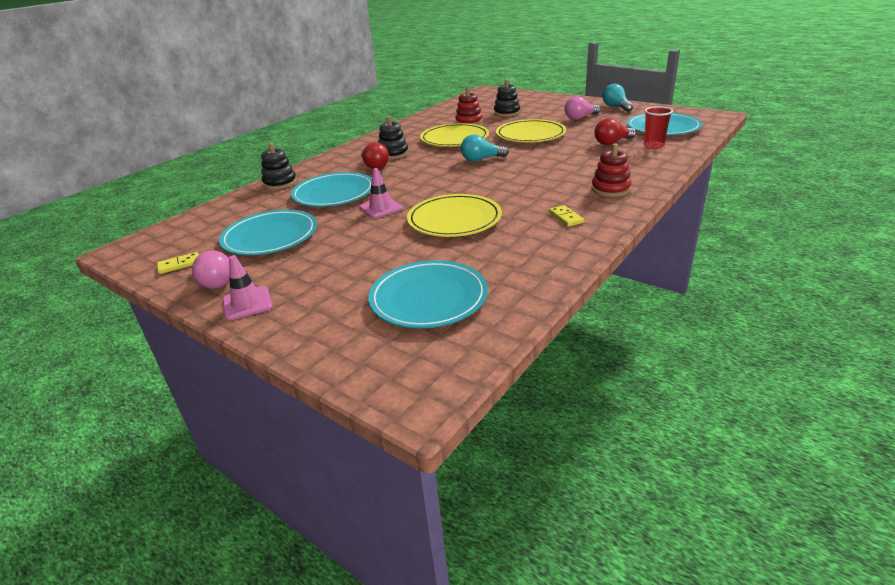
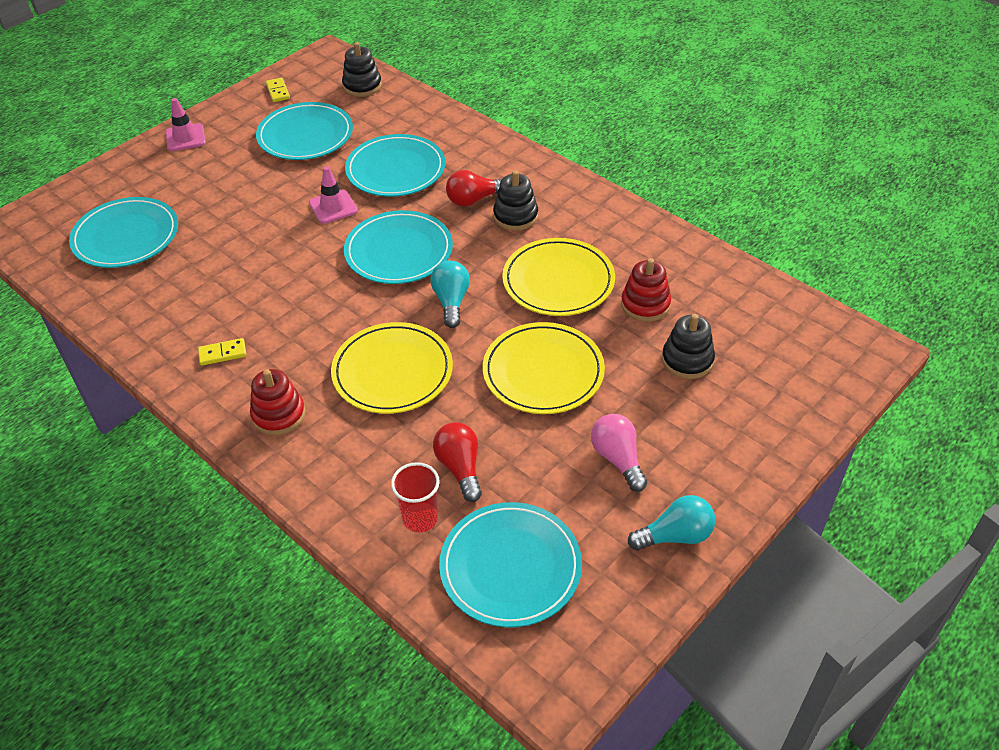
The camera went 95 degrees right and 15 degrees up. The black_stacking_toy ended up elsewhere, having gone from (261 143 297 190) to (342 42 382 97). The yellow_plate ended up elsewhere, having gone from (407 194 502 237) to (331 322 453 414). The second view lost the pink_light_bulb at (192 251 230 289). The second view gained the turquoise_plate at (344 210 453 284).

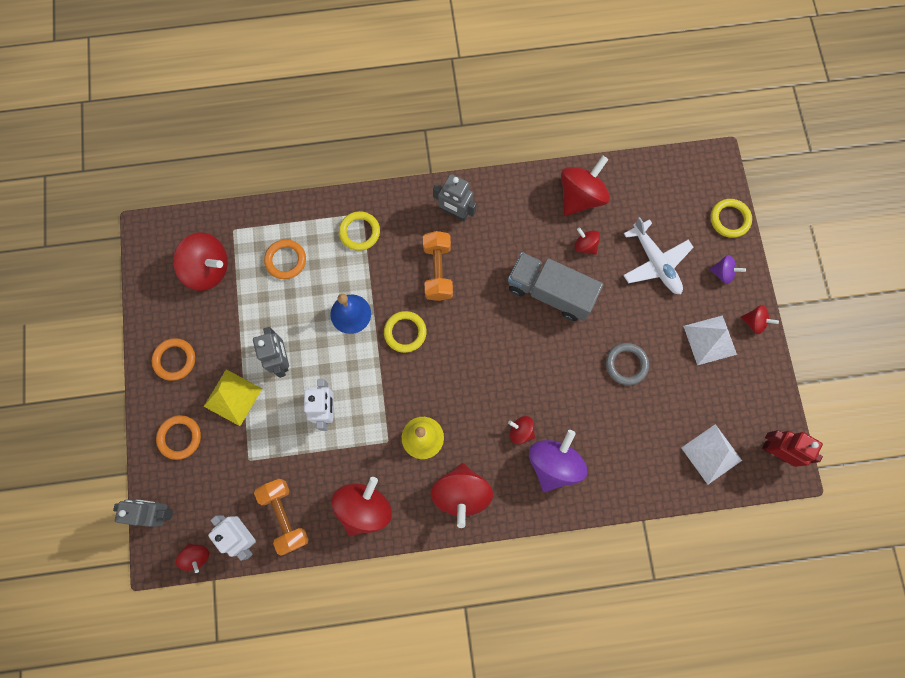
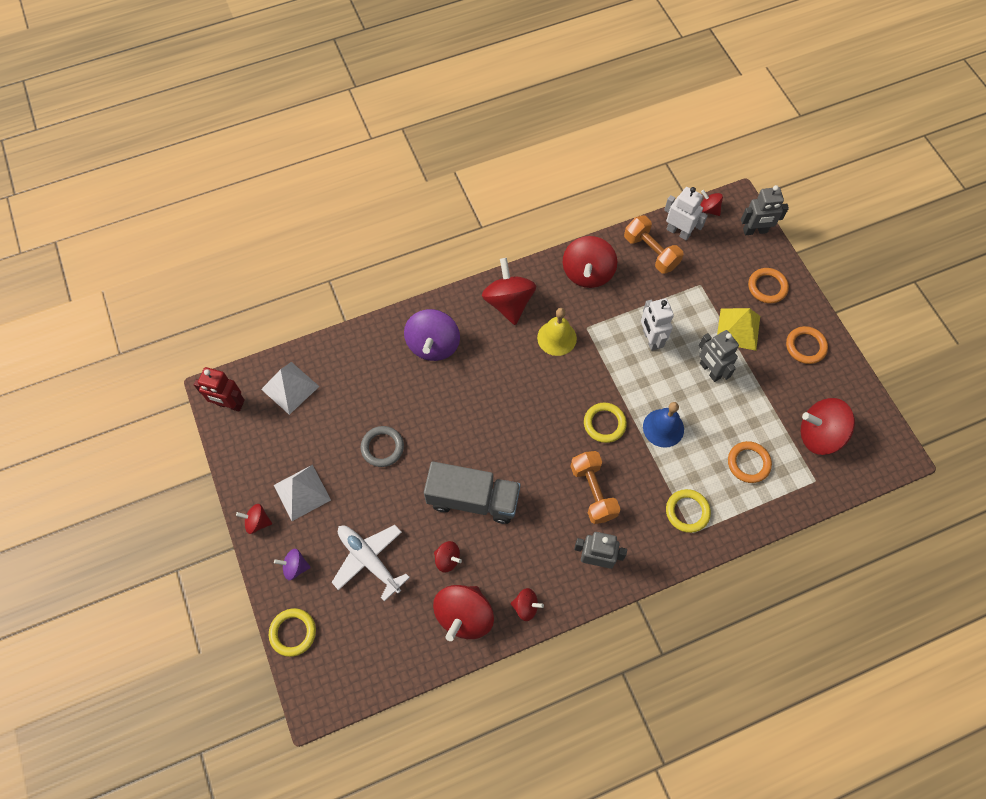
The camera went 165 degrees right and 10 degrees down. The red_spinning_top ended up elsewhere, having gone from (508 416 535 444) to (511 588 544 621).

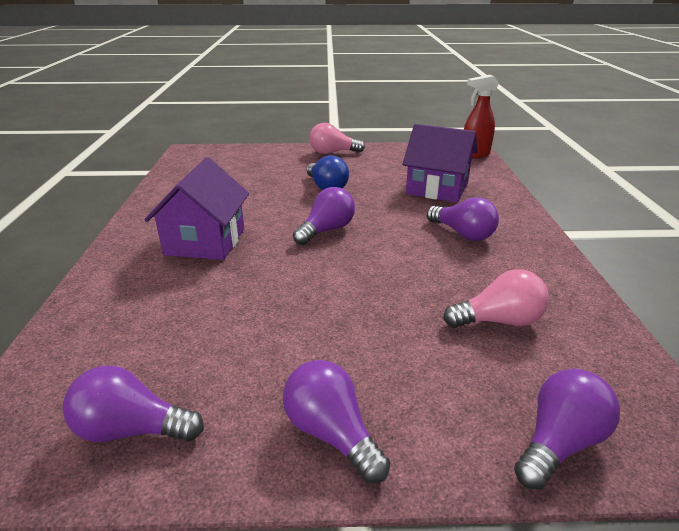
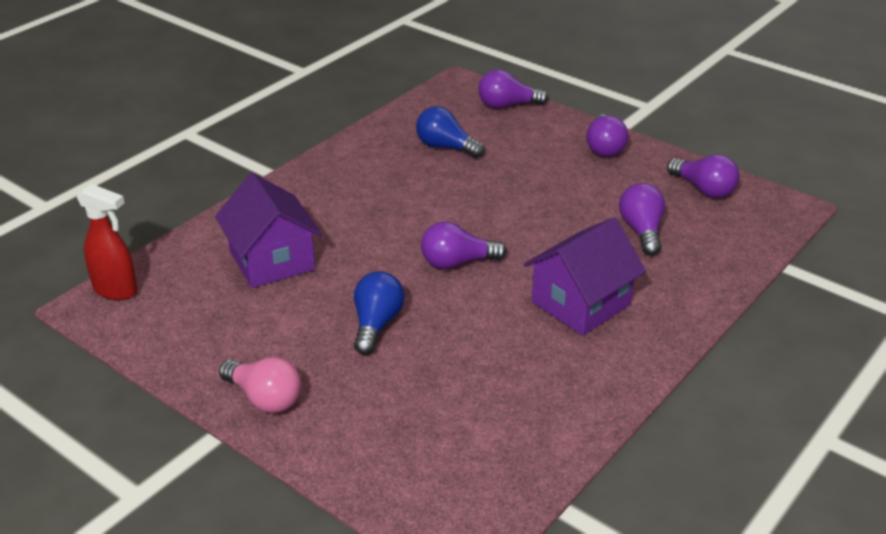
The camera went 140 degrees left and 5 degrees up. The purple_light_bulb ended up elsewhere, having gone from (427 197 499 241) to (619 183 665 256). What was the pink_light_bulb at (443 269 549 328) turned into the blue_light_bulb at (416 106 485 158).

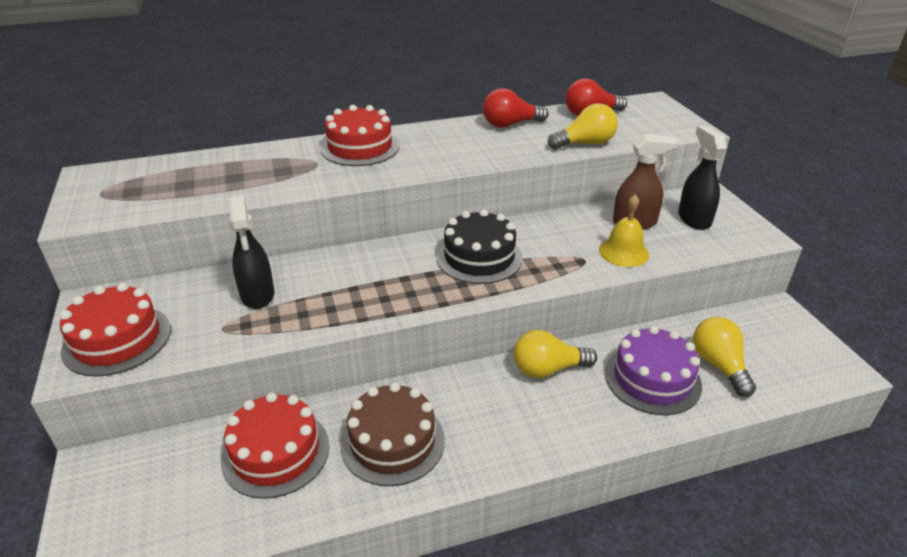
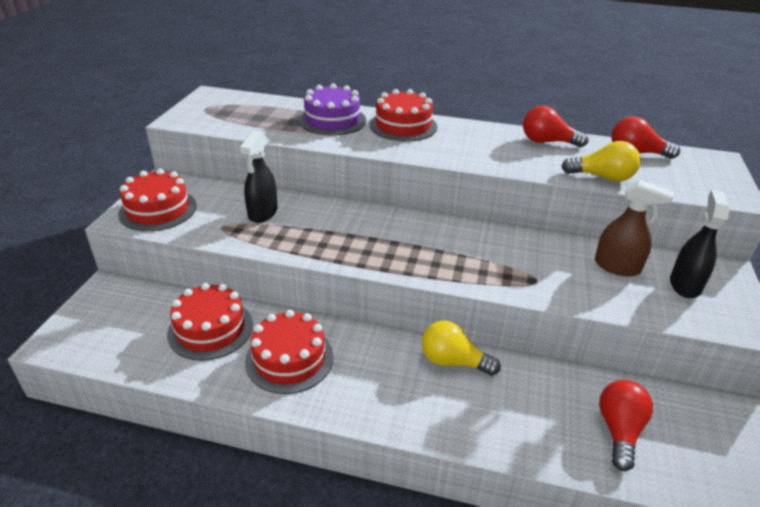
The camera went 30 degrees right and 0 degrees up. The second view lost the yellow_bell at (599 194 649 267). The second view lost the black_cake at (436 209 523 284). What was the yellow_light_bulb at (693 317 756 397) turned into the red_light_bulb at (599 380 653 471). The purple_cake ended up elsewhere, having gone from (605 326 702 415) to (299 83 366 136). What was the brown_cake at (340 382 445 486) turned into the red_cake at (245 310 333 394).

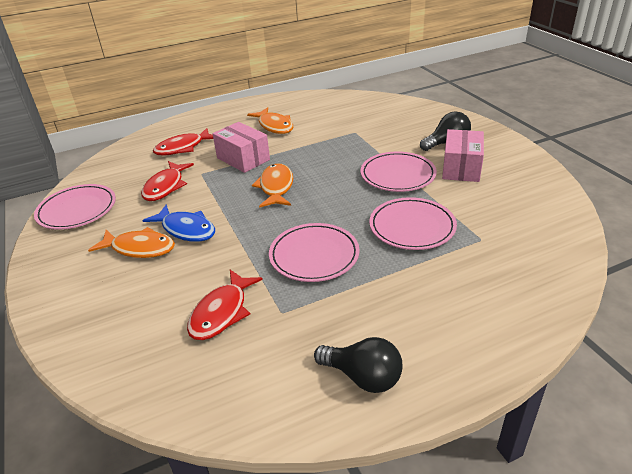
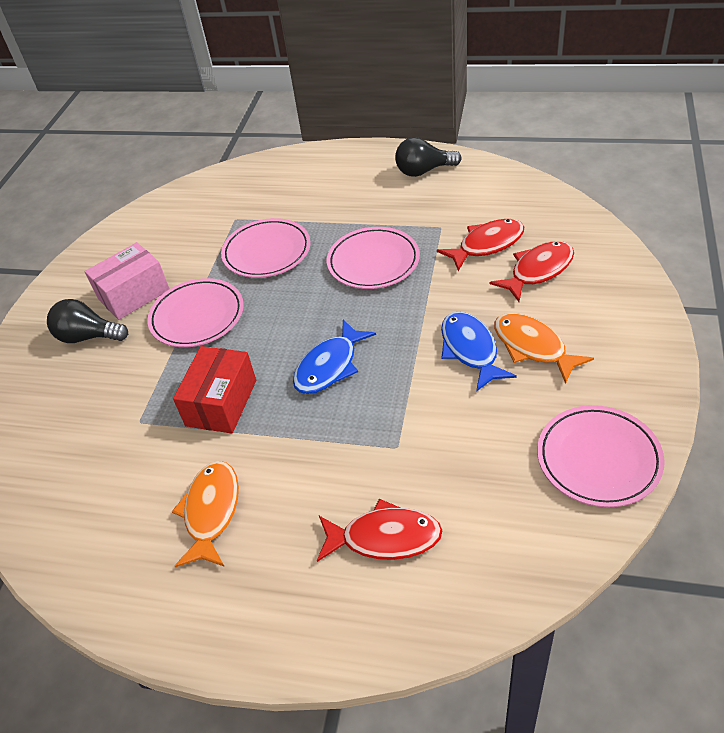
The camera went 140 degrees left and 10 degrees up. The second view lost the pink_box at (213 122 270 173). The red_fish ended up elsewhere, having gone from (141 161 194 201) to (490 241 574 302). What was the orange_fish at (252 163 293 208) turned into the blue_fish at (293 319 376 394). The black_light_bulb at (314 337 402 393) ended up facing another way, 75 degrees counterclockwise from before. The second view gained the red_box at (173 346 256 433).

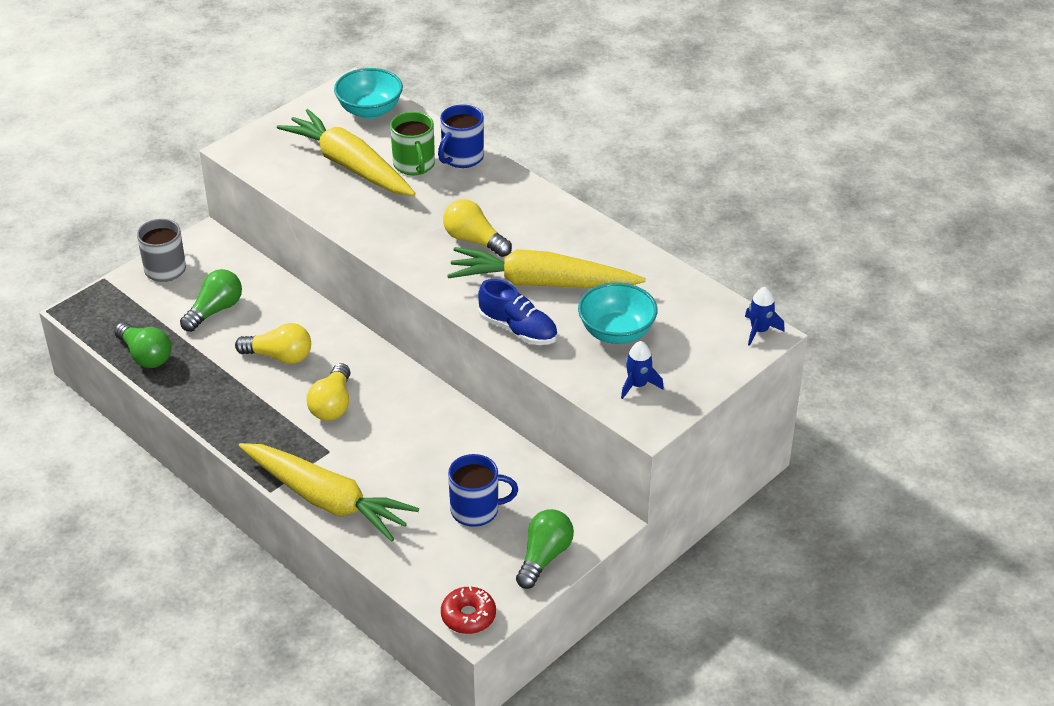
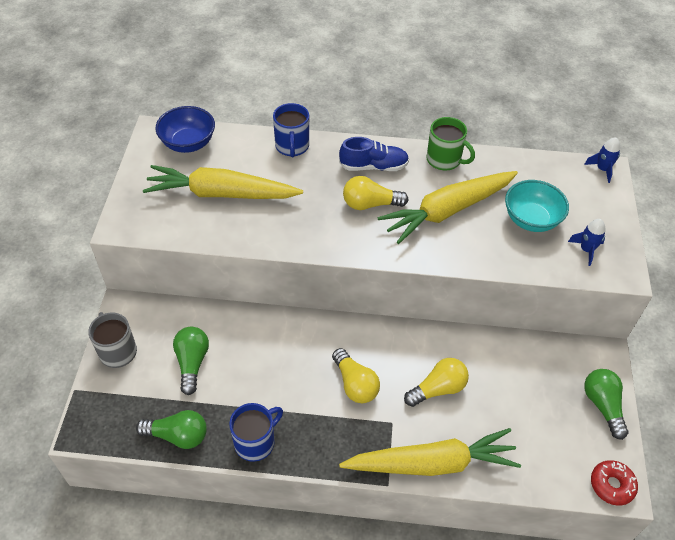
The camera went 40 degrees left and 10 degrees up. What was the turquoise_bowl at (334 68 403 119) turned into the blue_bowl at (155 106 215 153). The green_mug ended up elsewhere, having gone from (390 112 435 175) to (427 117 475 170). The blue_shoe ended up elsewhere, having gone from (478 279 557 345) to (339 137 409 171). The yellow_light_bulb ended up elsewhere, having gone from (235 323 311 364) to (404 358 469 407). The blue_mug ended up elsewhere, having gone from (448 454 518 527) to (229 403 283 462).

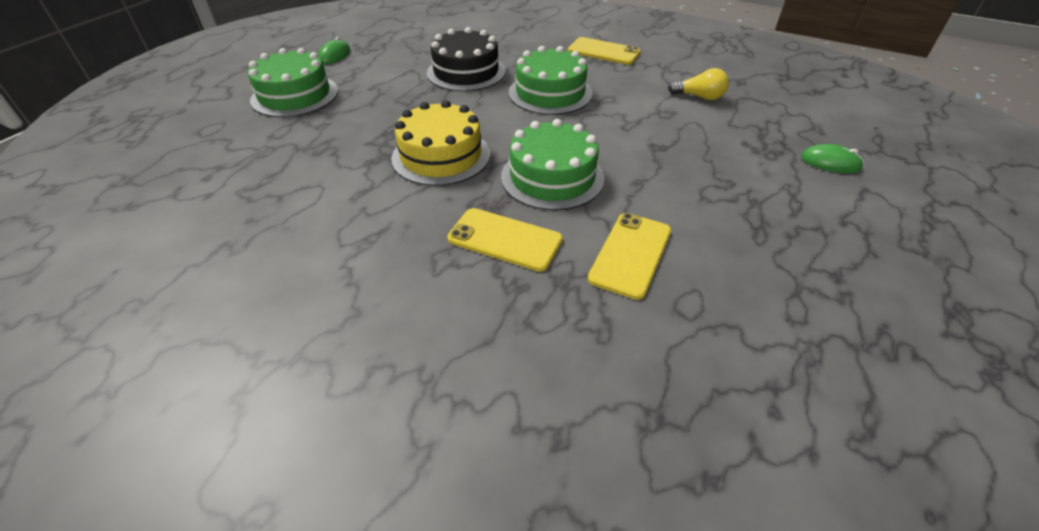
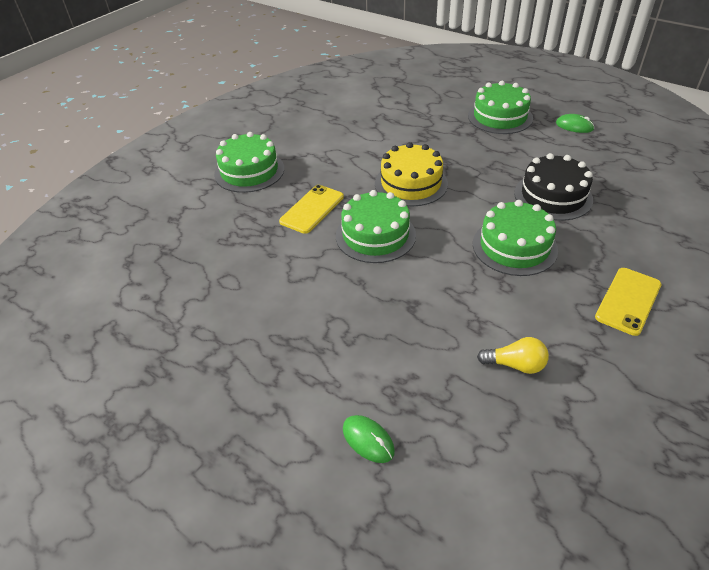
The camera went 100 degrees right and 0 degrees up. The yellow_light_bulb at (668 68 729 100) ended up facing another way, 105 degrees counterclockwise from before. The green_mouse at (801 144 864 173) ended up facing another way, 75 degrees counterclockwise from before. The second view lost the yellow_phone at (588 213 671 300). The second view gained the green_cake at (214 132 284 193).

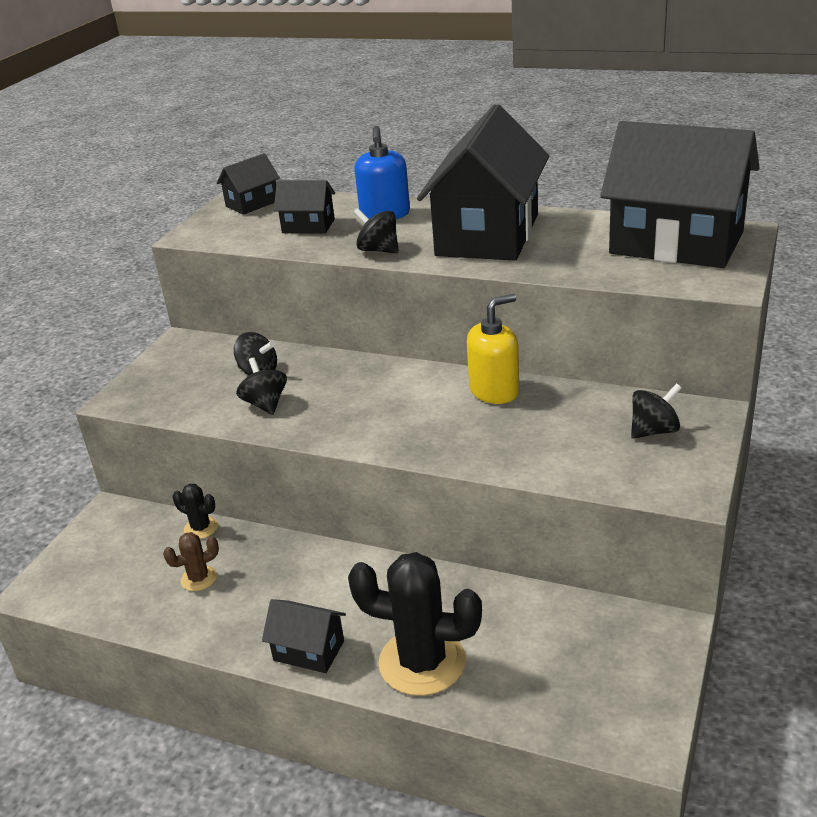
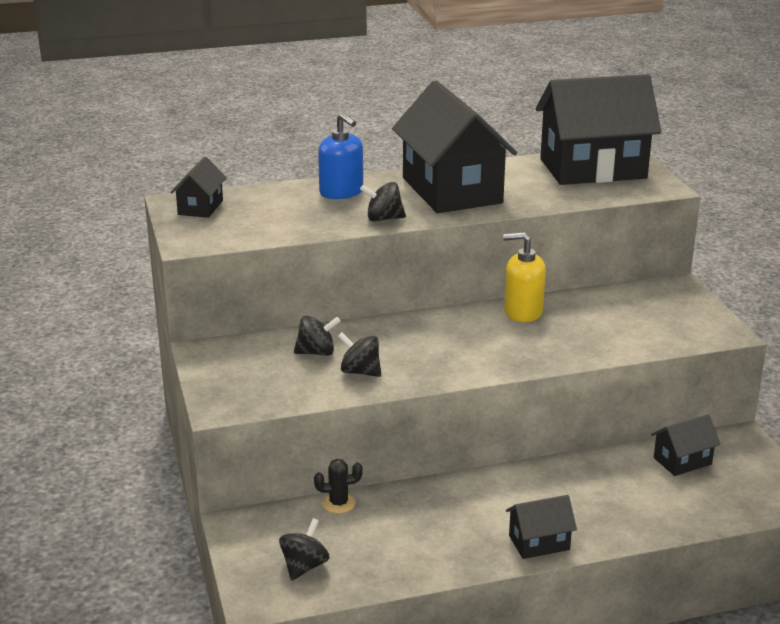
The camera went 40 degrees left and 5 degrees down. The black_house ended up elsewhere, having gone from (274 180 335 234) to (651 414 721 476). The yellow_soap_dispenser at (467 294 519 404) ended up facing another way, 105 degrees counterclockwise from before. The black_spinning_top ended up elsewhere, having gone from (631 383 682 439) to (279 518 329 581). The second view lost the brown_cactus at (163 532 219 591). The second view lost the black_cactus at (348 552 482 696).

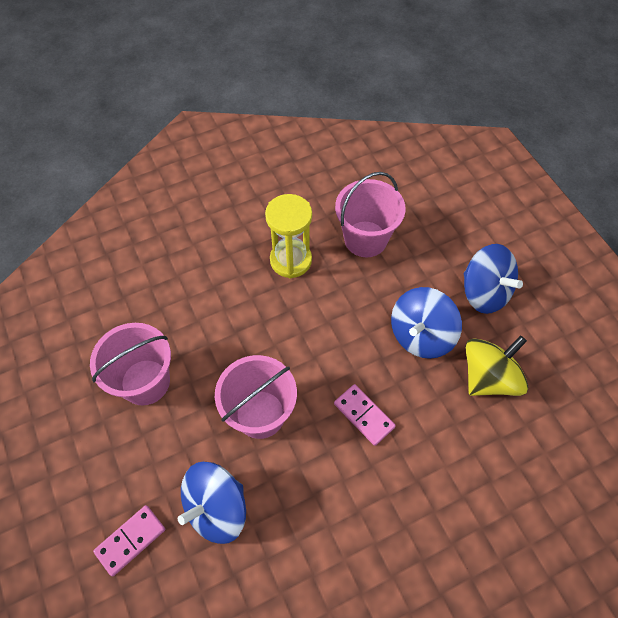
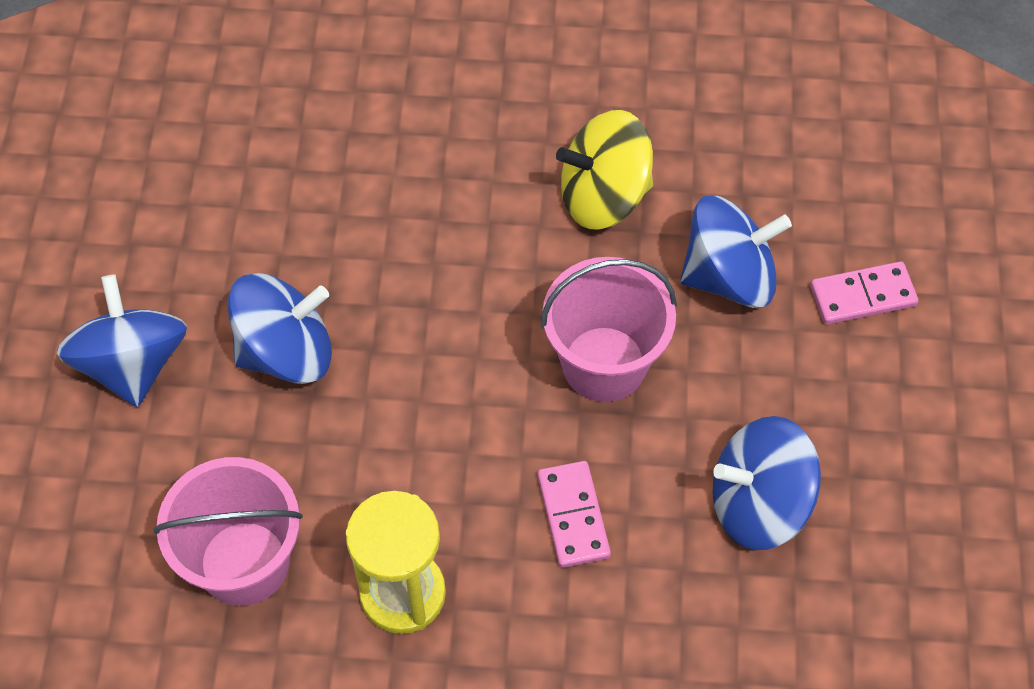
The camera went 150 degrees left and 0 degrees up. Where the pink_bucket stood at (90 323 171 405), the blue_spinning_top came to stand at (713 416 821 550). The yellow_spinning_top ended up elsewhere, having gone from (466 335 529 396) to (556 110 653 230). The pink_domino ended up elsewhere, having gone from (334 384 396 446) to (538 461 611 568).

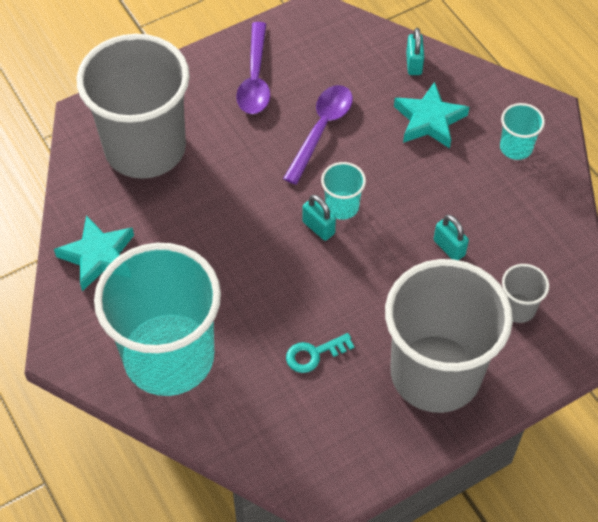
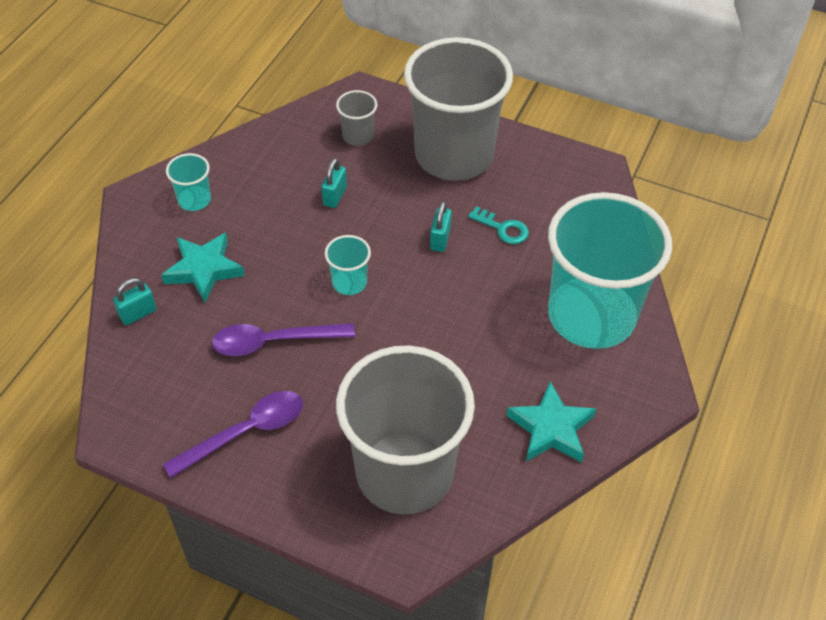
The camera went 125 degrees left and 5 degrees down. The turquoise_padlock ended up elsewhere, having gone from (302 195 336 241) to (430 201 452 252).

